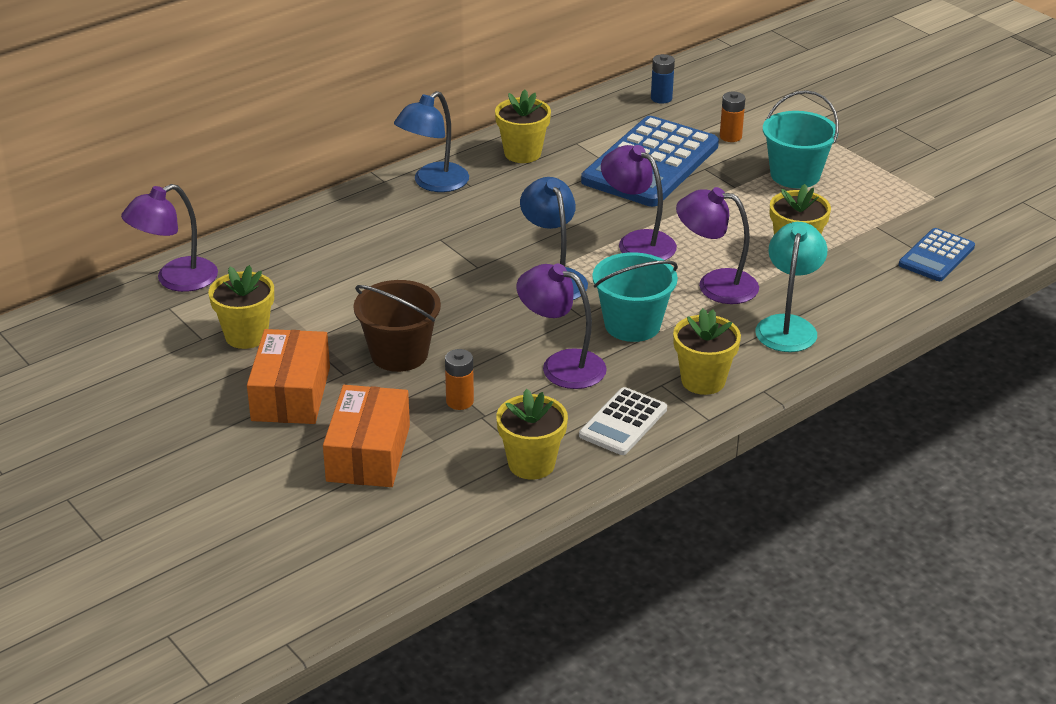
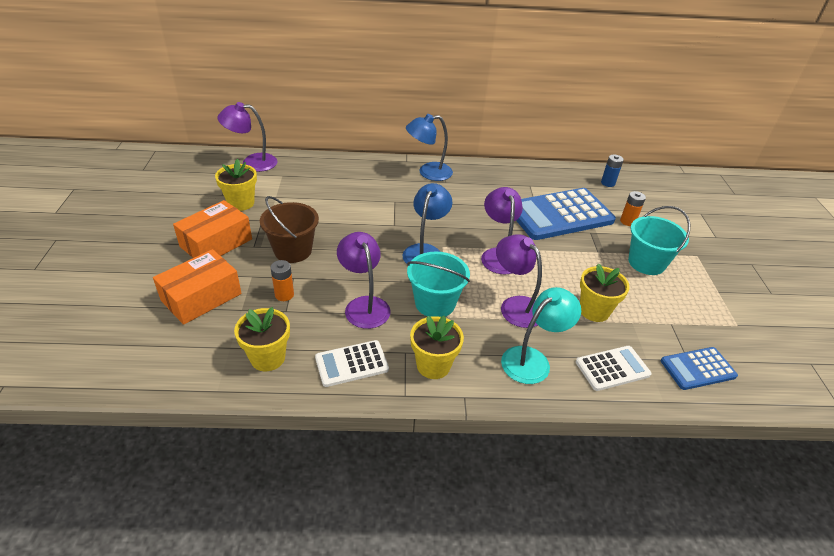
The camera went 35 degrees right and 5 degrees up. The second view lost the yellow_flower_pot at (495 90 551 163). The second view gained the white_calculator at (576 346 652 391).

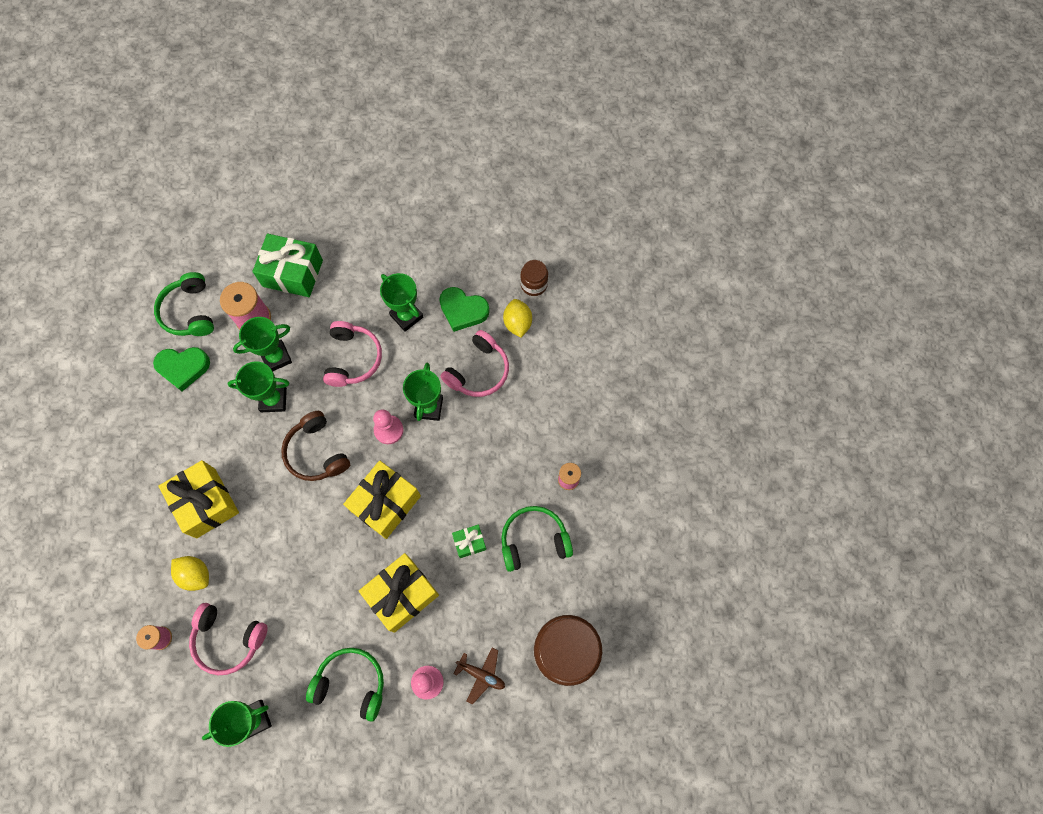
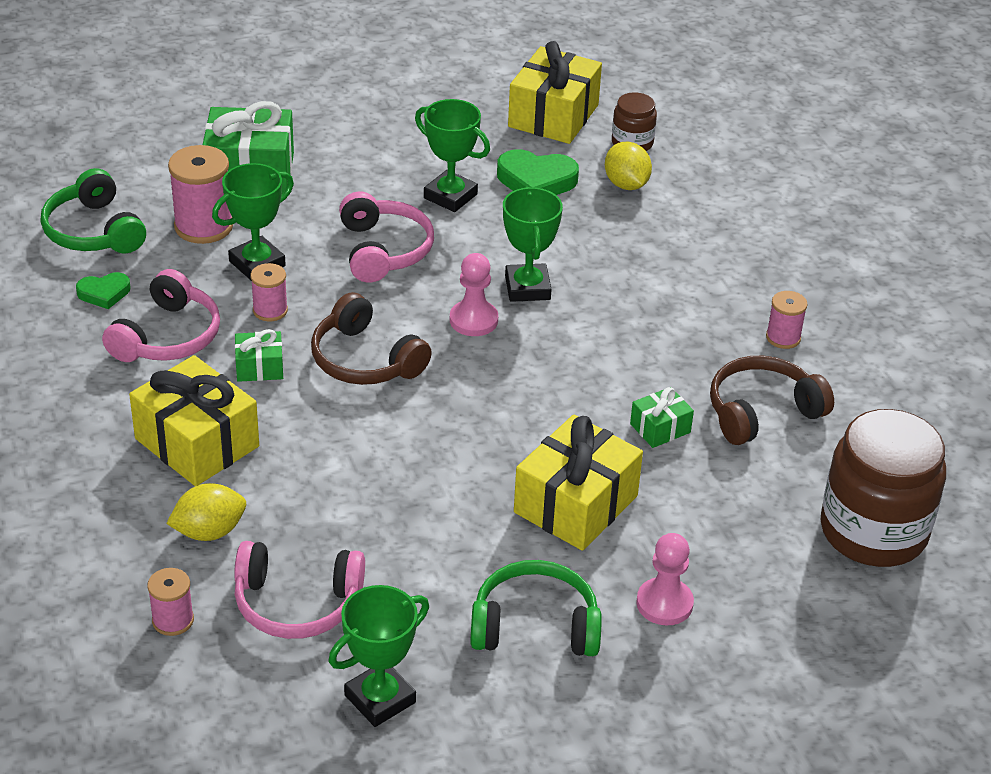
The camera went 15 degrees left and 30 degrees down. The pink_headphones ended up elsewhere, having gone from (440 330 509 397) to (102 269 220 362). The size of the green_heart at (153 347 210 391) changed by a factor of 0.60. Where the green_trophy stood at (228 361 290 412), the pink_spool came to stand at (251 263 288 321). The yellow_gift ended up elsewhere, having gone from (343 461 421 539) to (508 41 602 144). What was the green_headphones at (501 506 573 572) turned into the brown_headphones at (710 356 834 445). The yellow_lemon at (171 556 209 591) ended up facing another way, 45 degrees counterclockwise from before. The second view lost the brown_plane at (454 647 505 704). The second view gained the green_gift at (235 329 283 382).

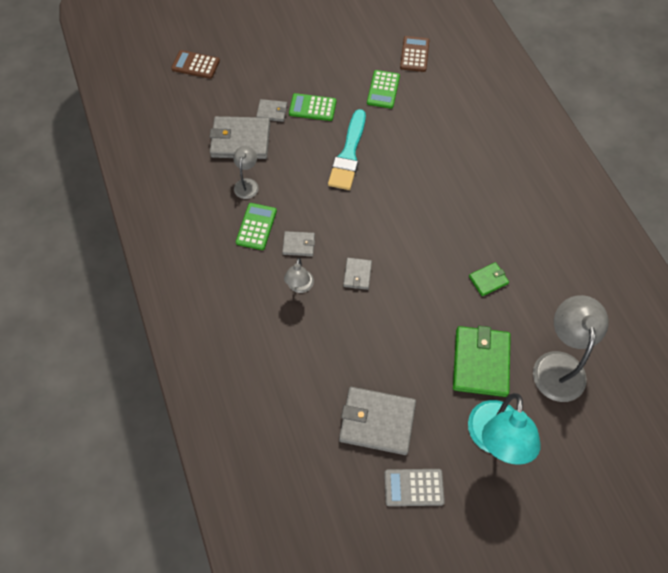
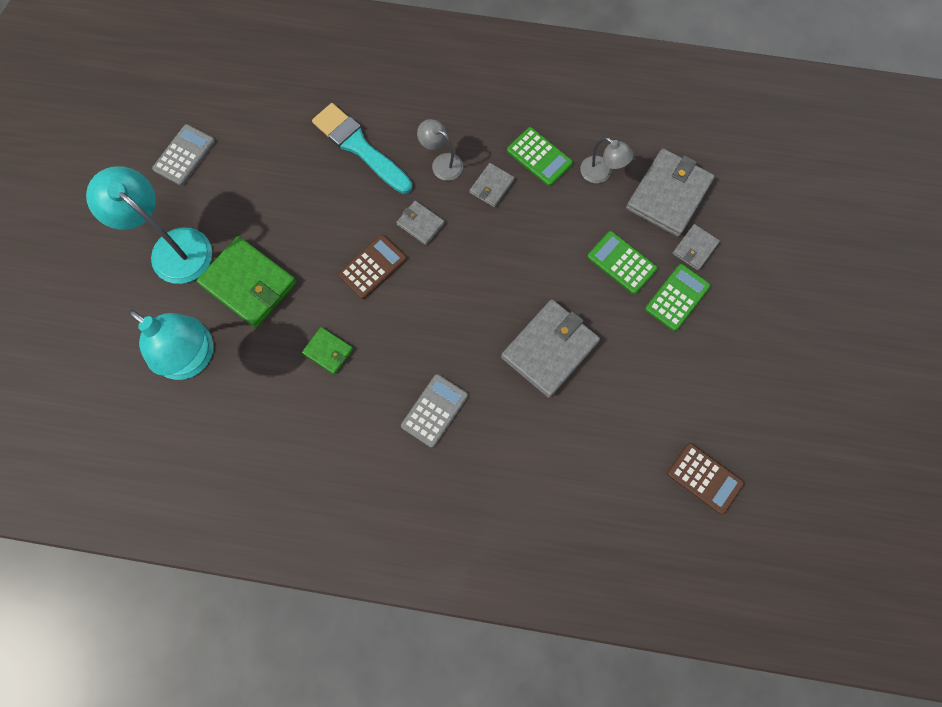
The camera went 120 degrees right and 10 degrees up. The brown_calculator ended up elsewhere, having gone from (171 50 220 79) to (338 235 407 299). The green_calculator ended up elsewhere, having gone from (367 70 400 109) to (587 231 657 294). The turquoise_brush ended up elsewhere, having gone from (328 109 366 190) to (312 103 412 194). The green_wallet at (469 262 509 296) ended up facing another way, 60 degrees counterclockwise from before. What was the grey_lamp at (533 295 609 402) turned into the turquoise_lamp at (128 310 214 380). The grey_wallet ended up elsewhere, having gone from (339 387 416 455) to (501 299 600 398). The second view gained the grey_calculator at (401 374 468 448).

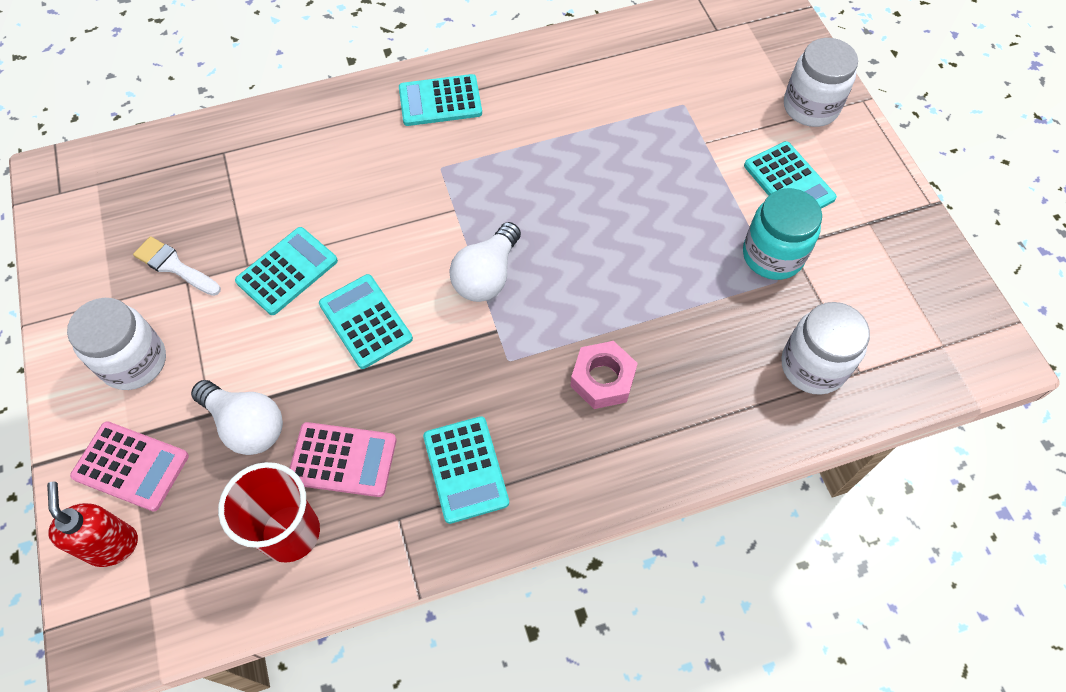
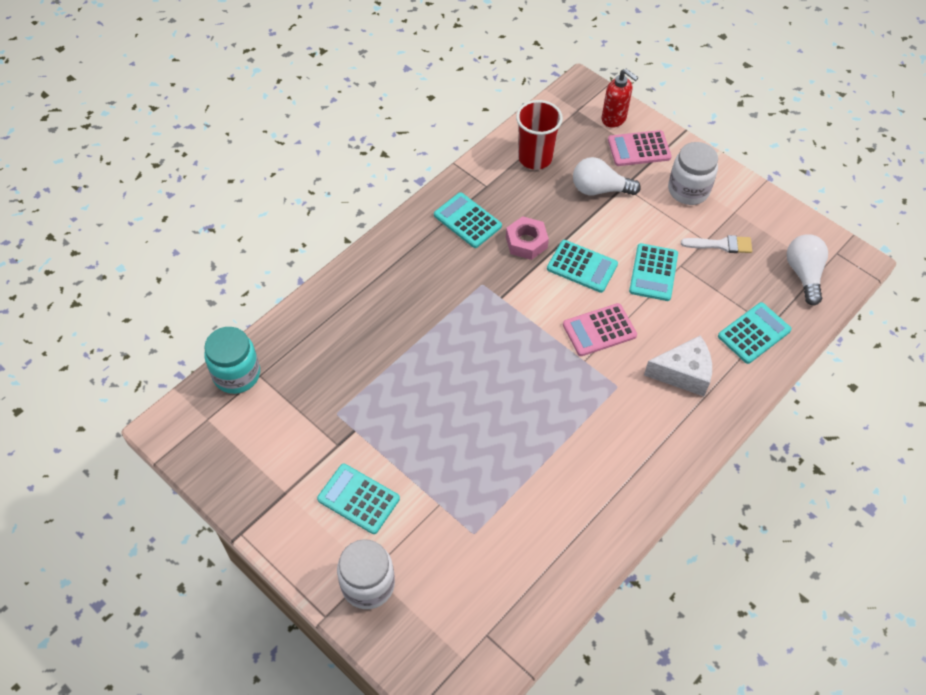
The camera went 150 degrees right and 5 degrees down. The turquoise_calculator ended up elsewhere, having gone from (399 74 482 126) to (718 302 792 364). The turquoise_jar ended up elsewhere, having gone from (743 188 822 280) to (204 327 260 394). The white_light_bulb ended up elsewhere, having gone from (449 222 521 302) to (787 234 828 306). The second view lost the white_jar at (781 302 870 395). The pink_nut ended up elsewhere, having gone from (570 341 638 409) to (506 216 549 260). The pink_calculator ended up elsewhere, having gone from (290 422 396 497) to (563 303 637 356). The second view gained the white_cheese at (644 336 712 396).

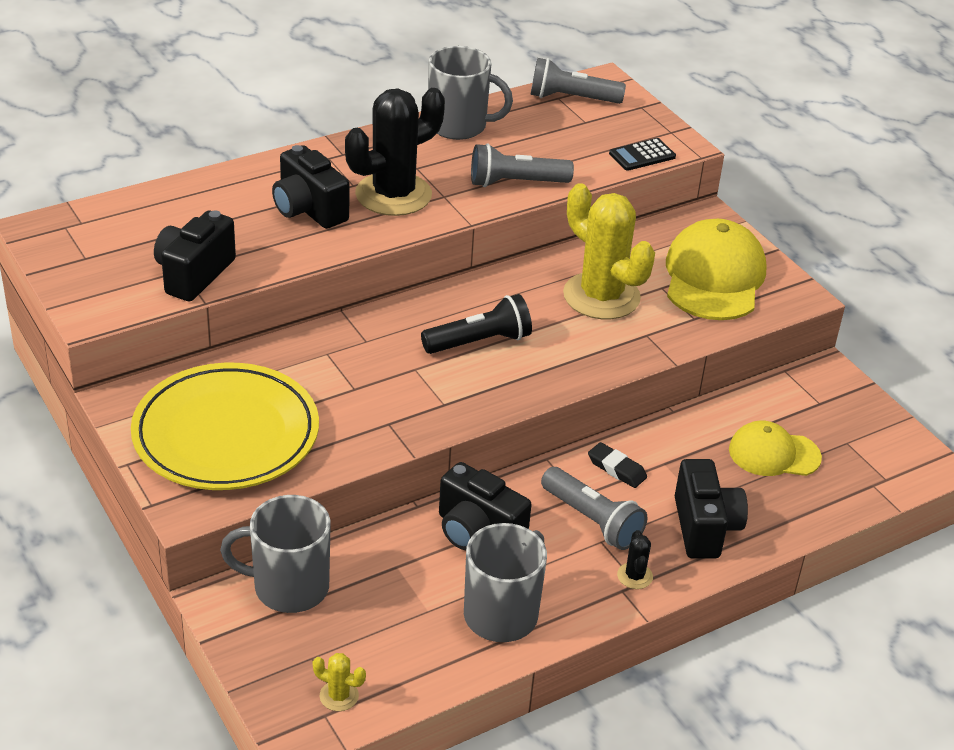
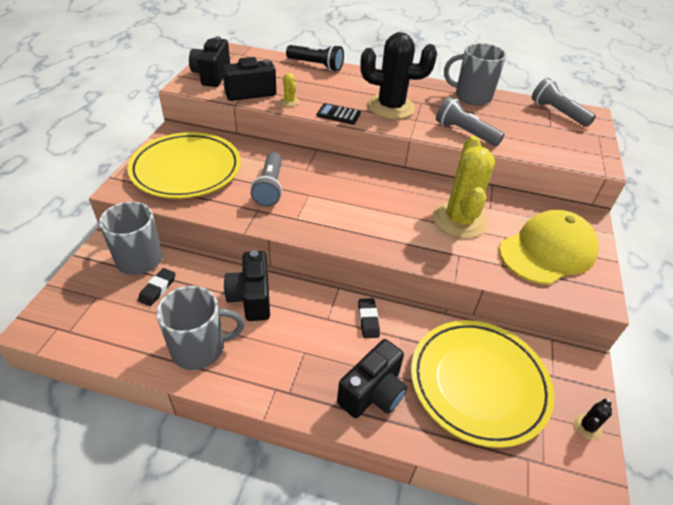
The camera went 45 degrees right and 5 degrees up. The grey_mug at (428 46 513 140) ended up facing another way, 135 degrees clockwise from before. The black_calculator ended up elsewhere, having gone from (609 138 676 171) to (317 103 361 125). The black_camera ended up elsewhere, having gone from (272 145 349 229) to (189 36 230 87). The black_flashlight ended up elsewhere, having gone from (421 294 532 354) to (286 45 344 71). Where the yellow_cap stood at (729 420 822 476), the yellow_plate came to stand at (411 320 555 448). The grey_flashlight ended up elsewhere, having gone from (541 467 647 550) to (251 152 282 207). The black_cactus ended up elsewhere, having gone from (617 530 653 589) to (574 399 612 440). The yellow_cactus ended up elsewhere, having gone from (313 653 366 711) to (280 73 299 107). The second view gained the black_eraser at (138 268 176 306).

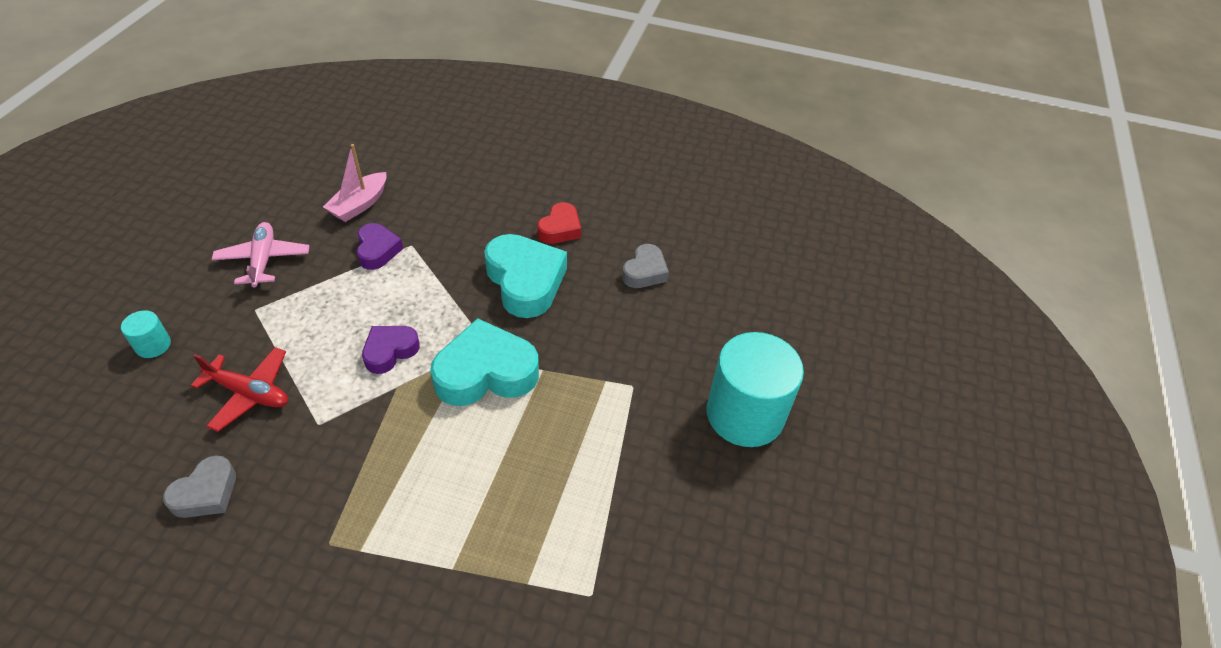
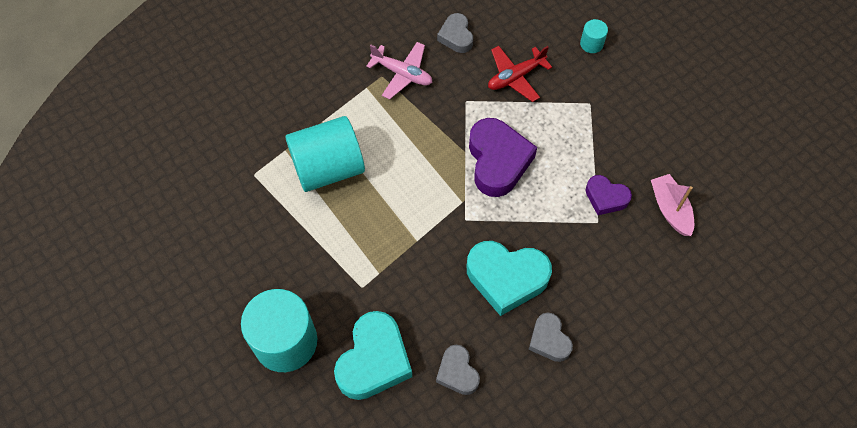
The camera went 130 degrees right and 15 degrees up. What was the red_heart at (537 202 581 244) turned into the grey_heart at (529 313 573 362). The pink_plane ended up elsewhere, having gone from (212 222 309 288) to (366 42 433 100). The turquoise_heart ended up elsewhere, having gone from (430 318 539 406) to (334 311 412 400). The size of the purple_heart at (362 326 420 374) changed by a factor of 1.77. The second view gained the turquoise_cylinder at (285 116 365 192).

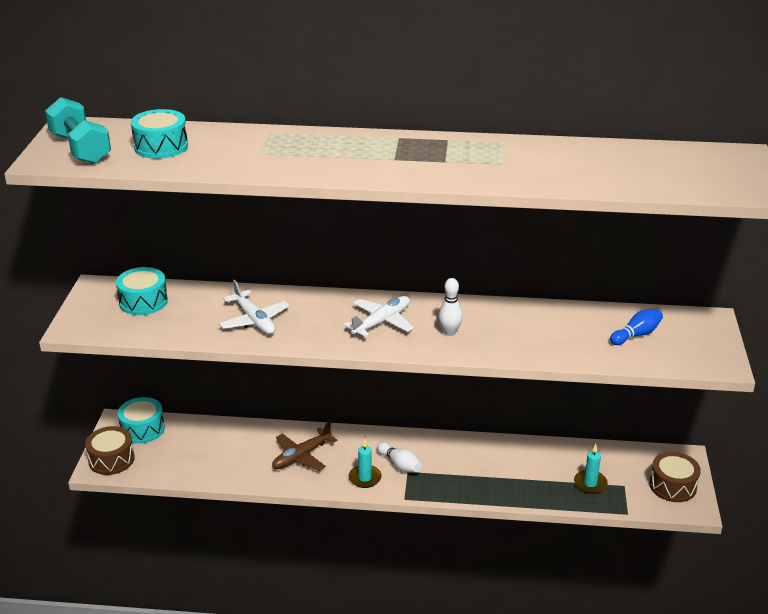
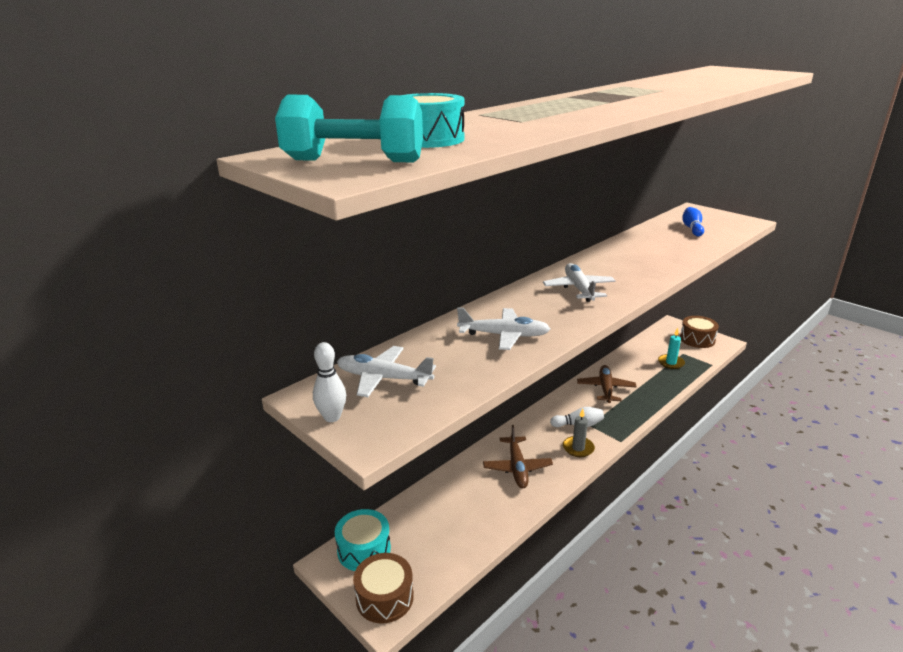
The camera went 50 degrees left and 5 degrees down. Where the turquoise_drum stood at (116 267 168 315), the white_plane came to stand at (337 346 436 397). The white_bowling_pin ended up elsewhere, having gone from (438 278 463 336) to (313 342 346 422). What was the turquoise_candle at (349 438 382 488) turned into the grey_candle at (563 408 595 457). The second view gained the brown_plane at (577 365 637 403).

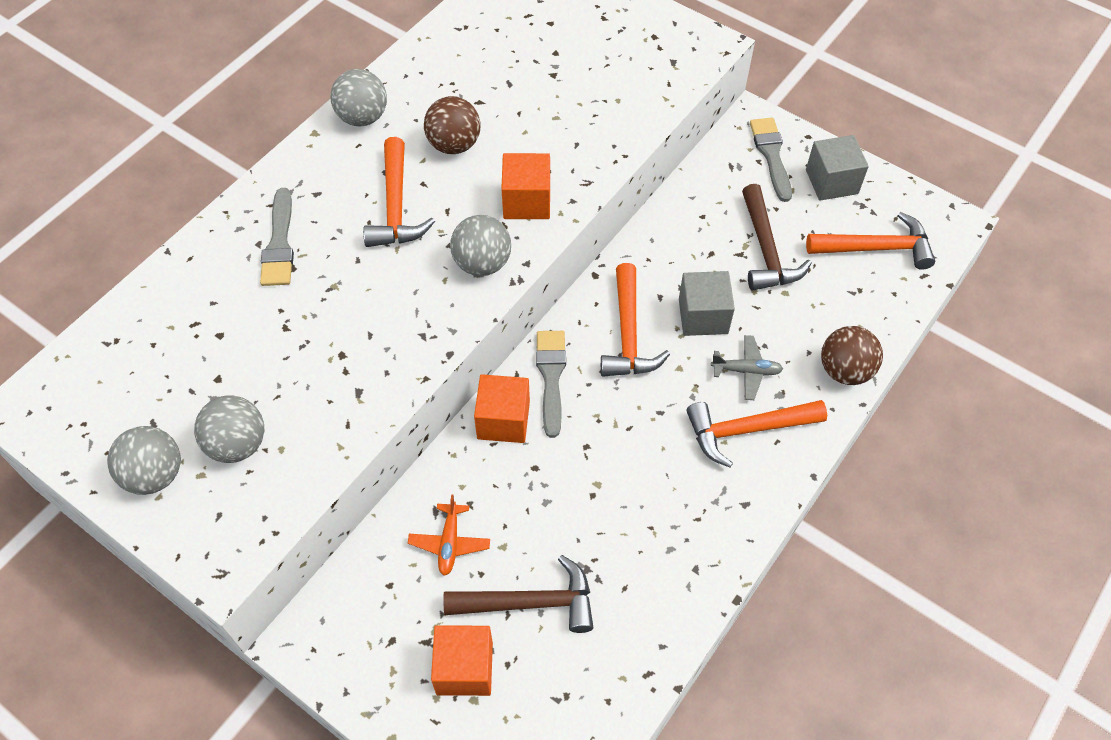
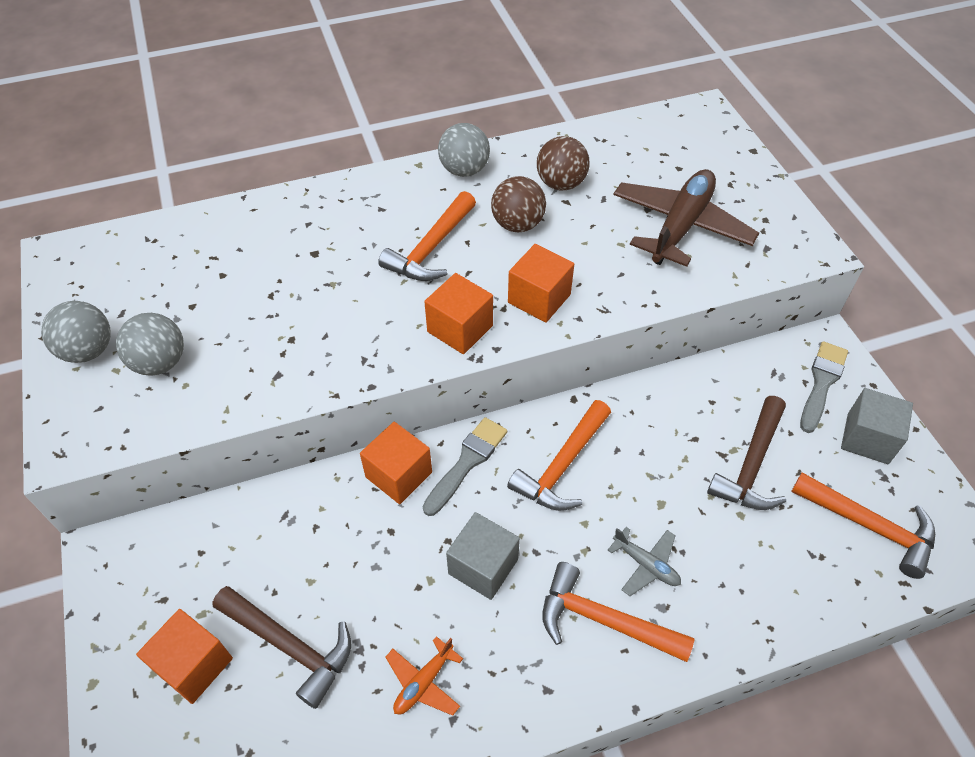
The camera went 35 degrees right and 5 degrees down. The second view lost the grey_brush at (260 188 294 286). Where the grey_ball stood at (450 215 511 276), the orange_cube came to stand at (424 273 493 354). The grey_cube ended up elsewhere, having gone from (679 271 735 336) to (446 512 520 600). The brown_ball ended up elsewhere, having gone from (821 326 883 385) to (537 136 590 191). The orange_plane ended up elsewhere, having gone from (408 495 490 576) to (385 636 463 716). The second view gained the brown_plane at (613 169 759 267).

